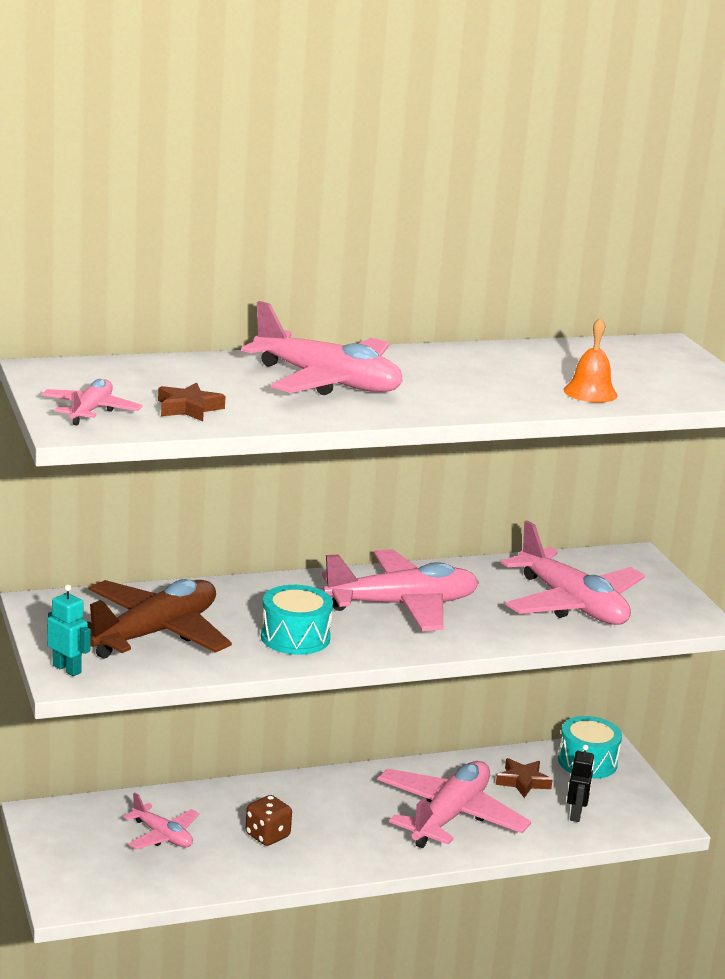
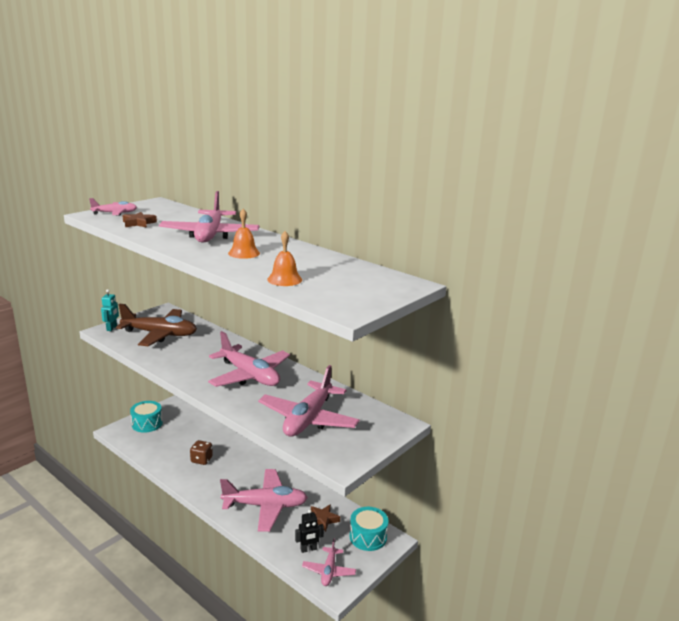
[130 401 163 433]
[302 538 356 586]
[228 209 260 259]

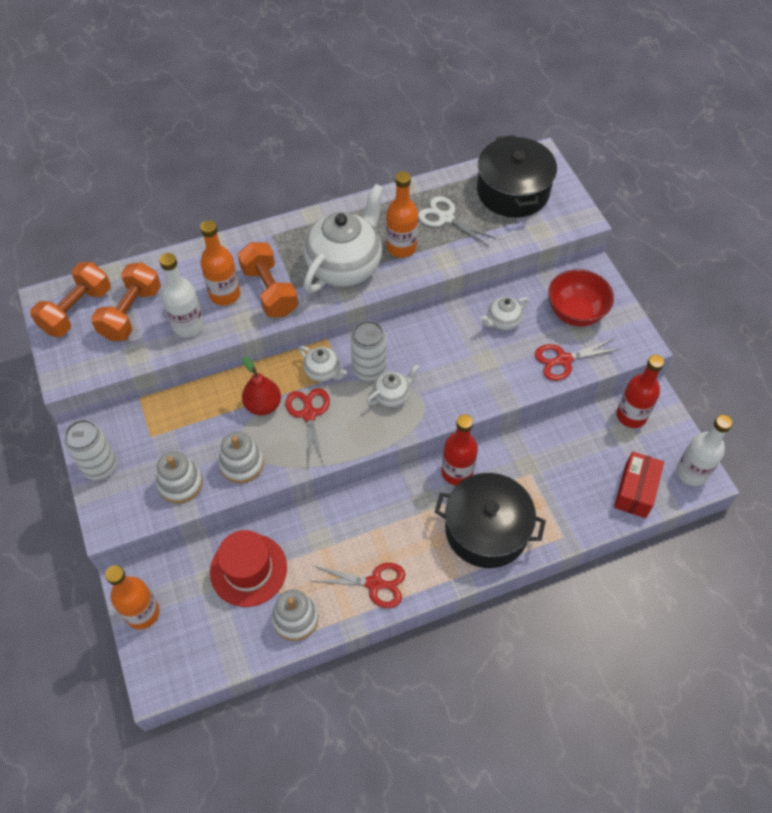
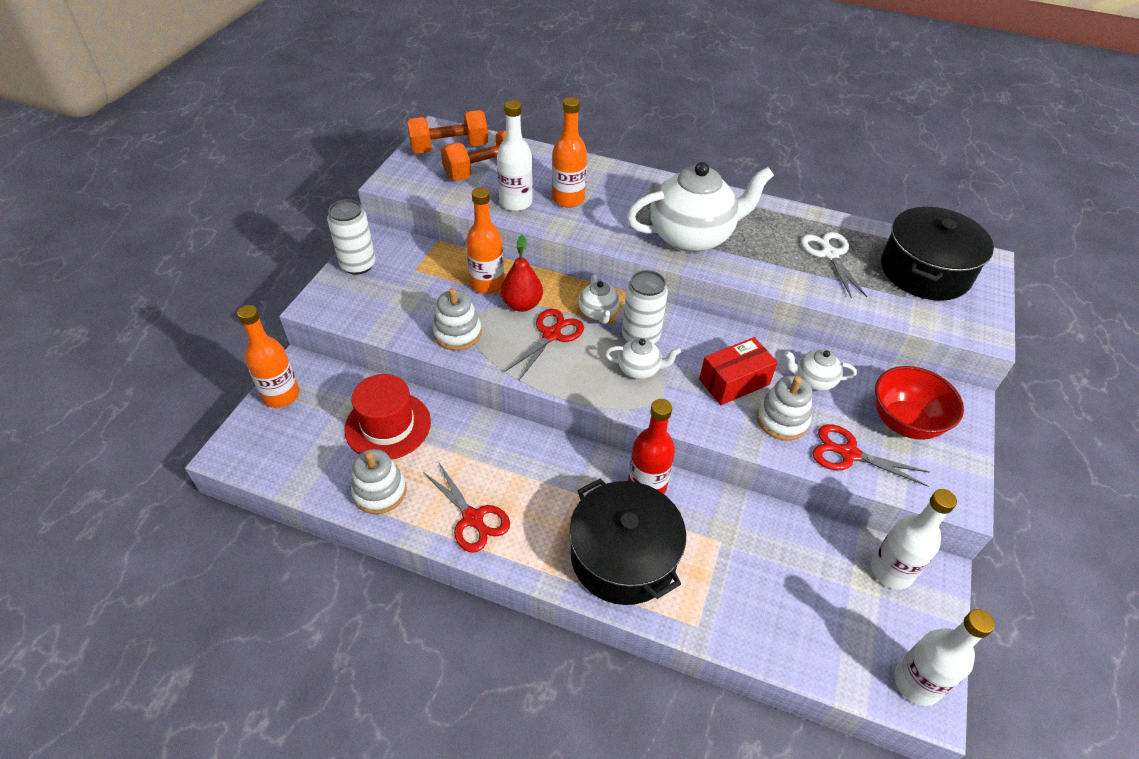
[466 187 504 294]
[238 242 298 317] (first image)
[871 489 957 589]
[756 376 812 441]
[699 337 778 405]

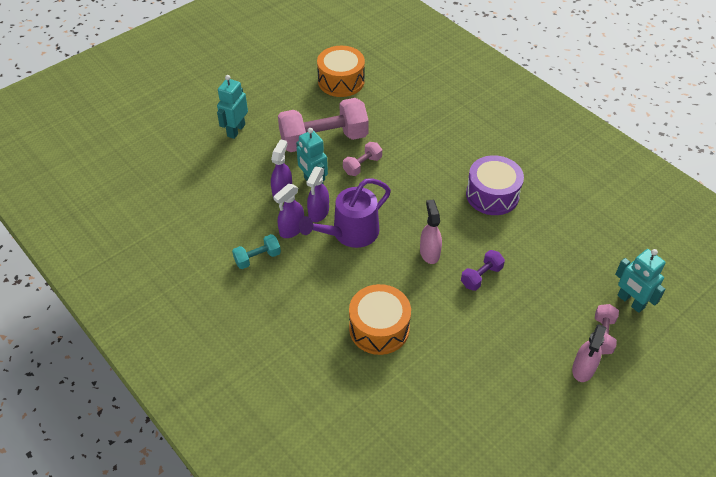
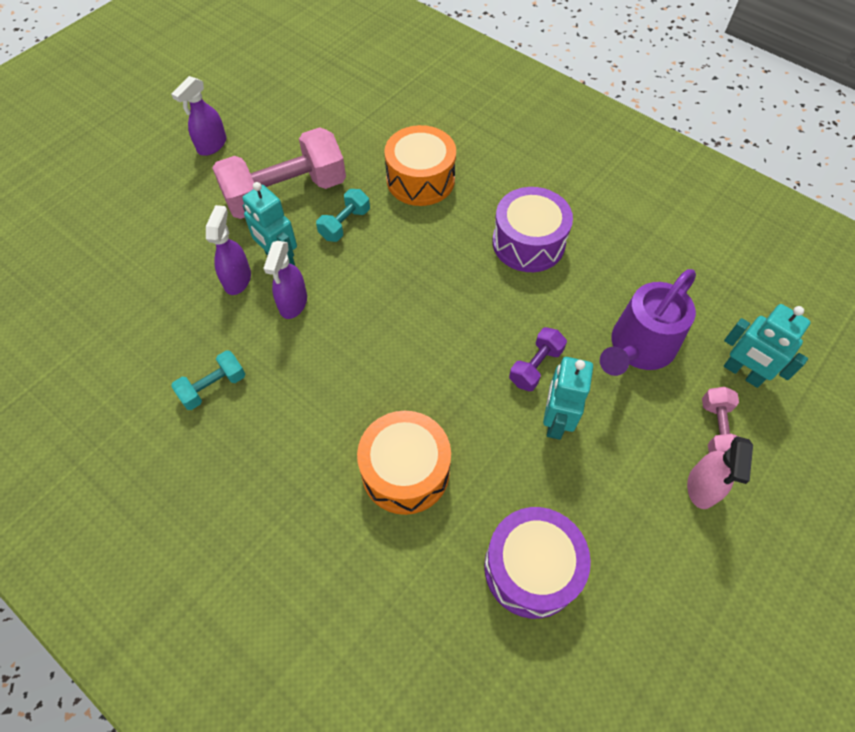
[384 125 456 206]
[543 357 593 440]
[316 189 370 242]
[600 269 696 376]
[171 76 227 156]
[420 200 442 264] (first image)
[484 507 591 619]

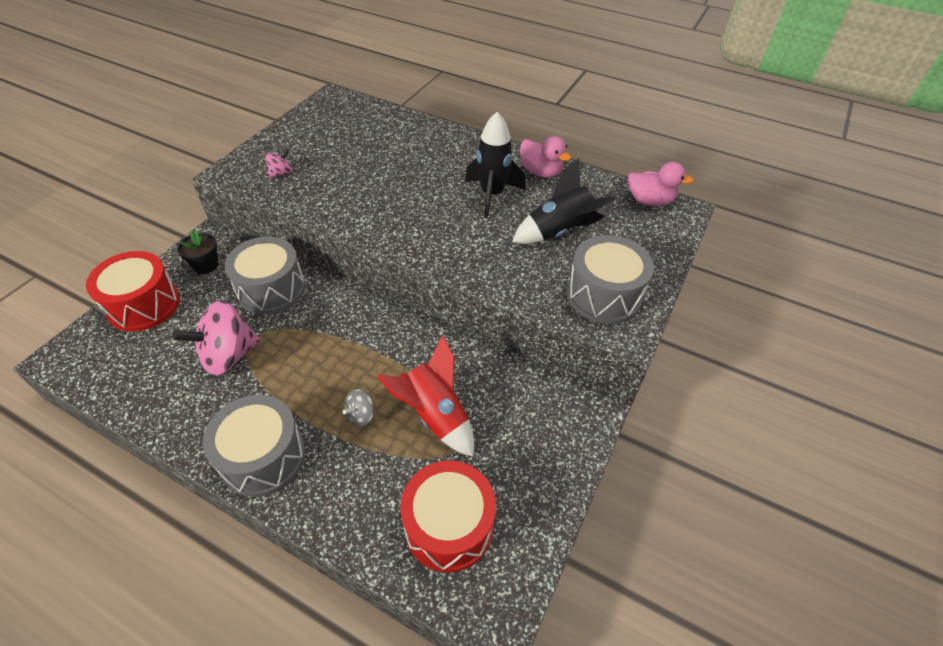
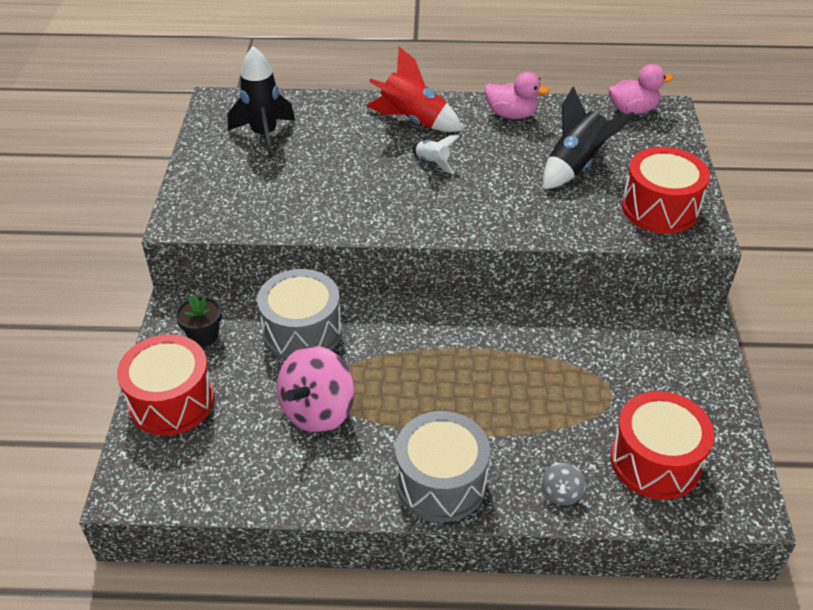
[228 46 295 158]
[265 148 293 178] (first image)
[622 147 710 234]
[366 47 463 132]
[541 463 586 505]
[412 135 460 174]

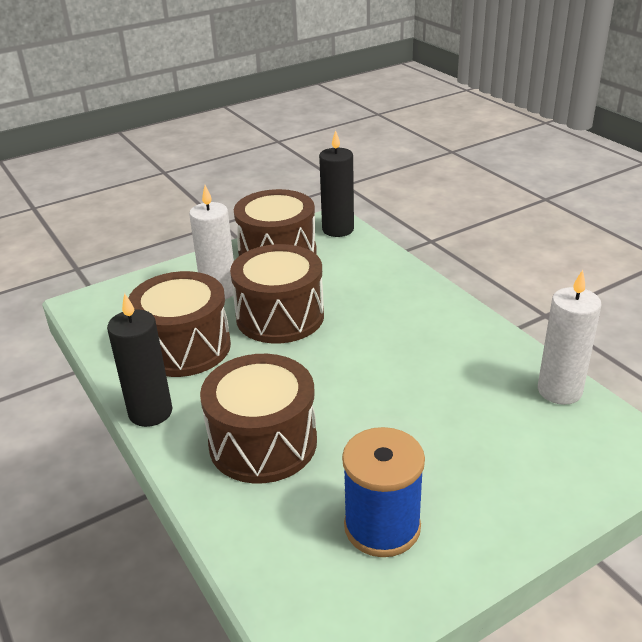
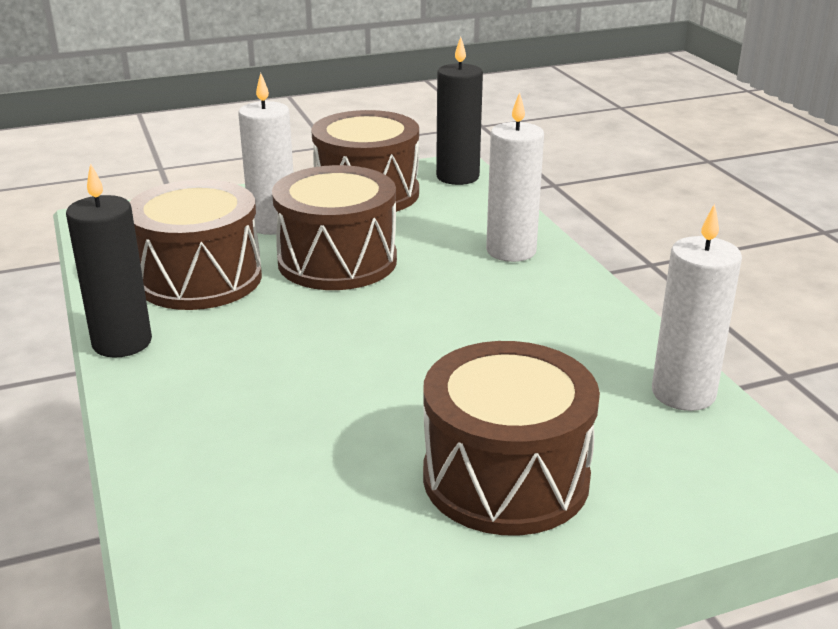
[423 341 600 536]
[342 427 425 557] (first image)
[486 92 544 262]

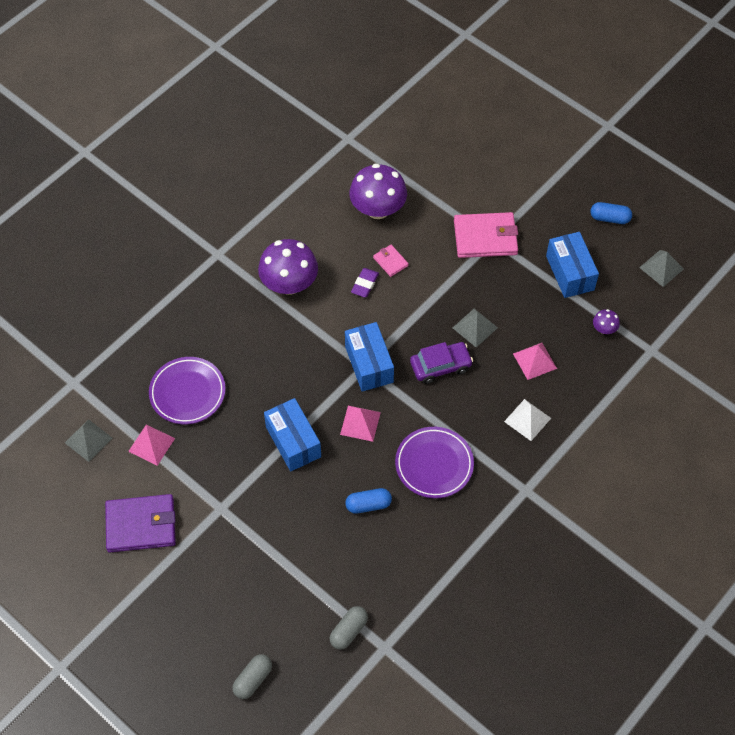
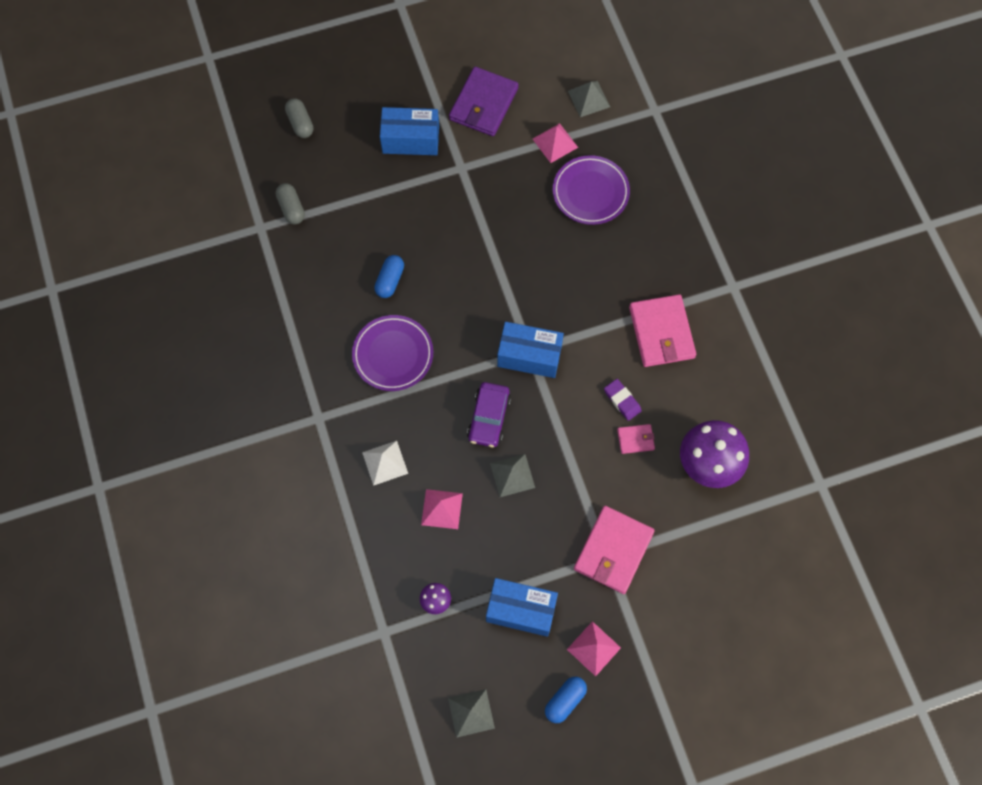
[629 294 696 367]
[380 107 439 155]
[567 621 621 677]

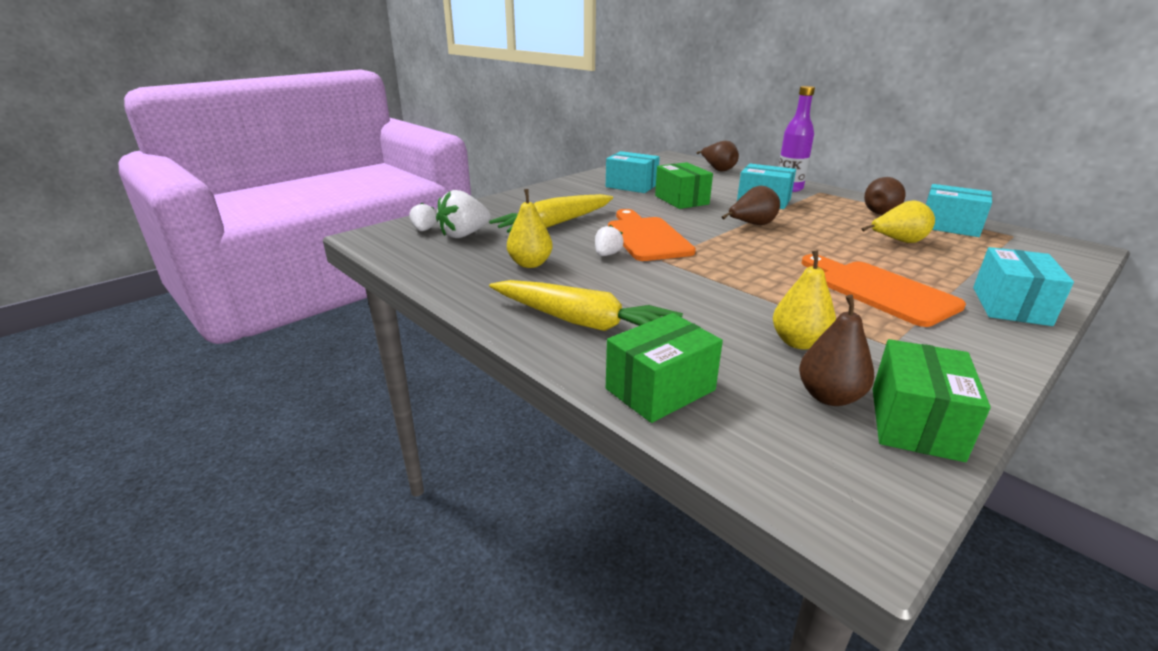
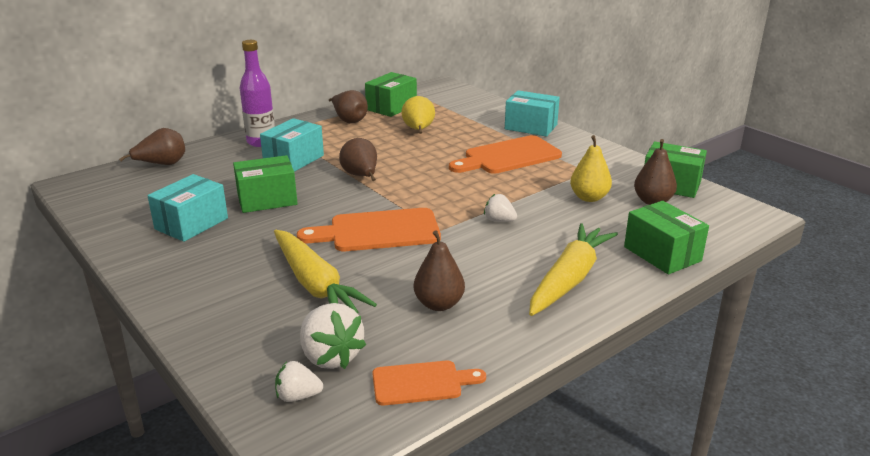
[365 72 417 117]
[414 230 465 311]
[484 194 517 222]
[373 361 486 405]

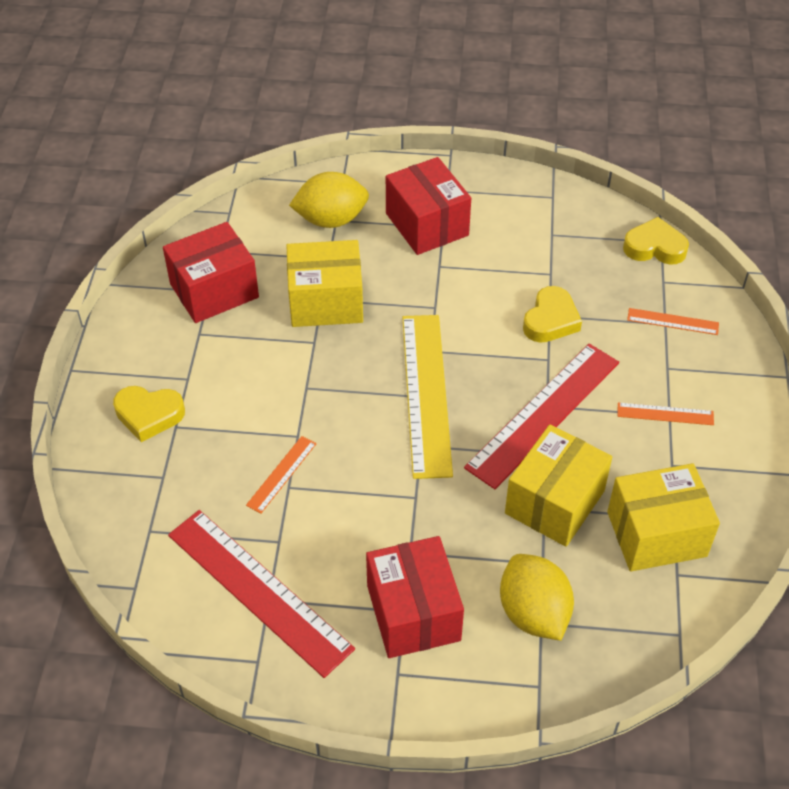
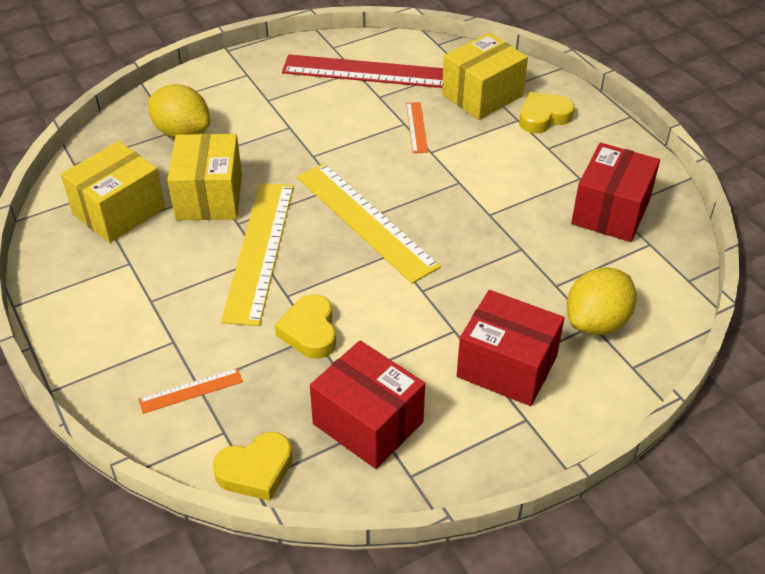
[442 33 528 120]
[221 183 294 326]
[618 402 714 425] (first image)
[310 340 425 469]

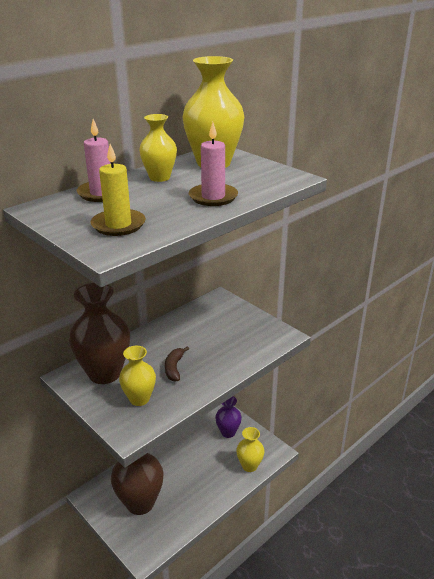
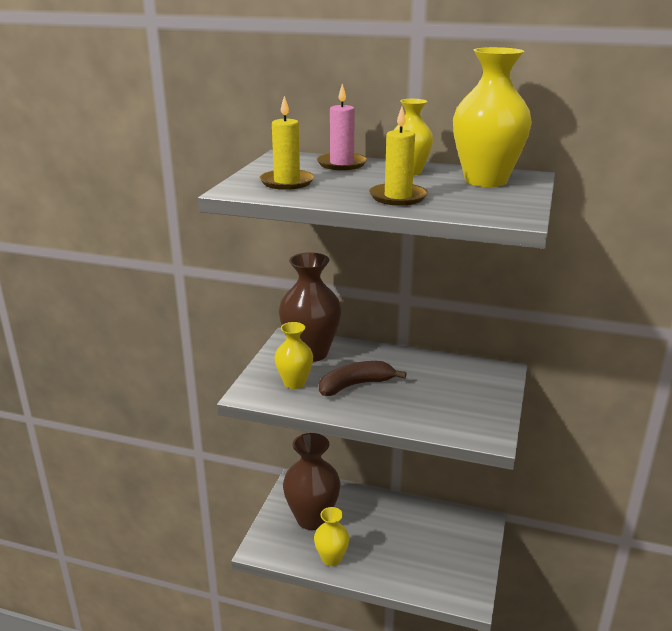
[369 107 428 206]
[319 361 407 396]
[215 396 242 438] (first image)
[314 507 349 566]

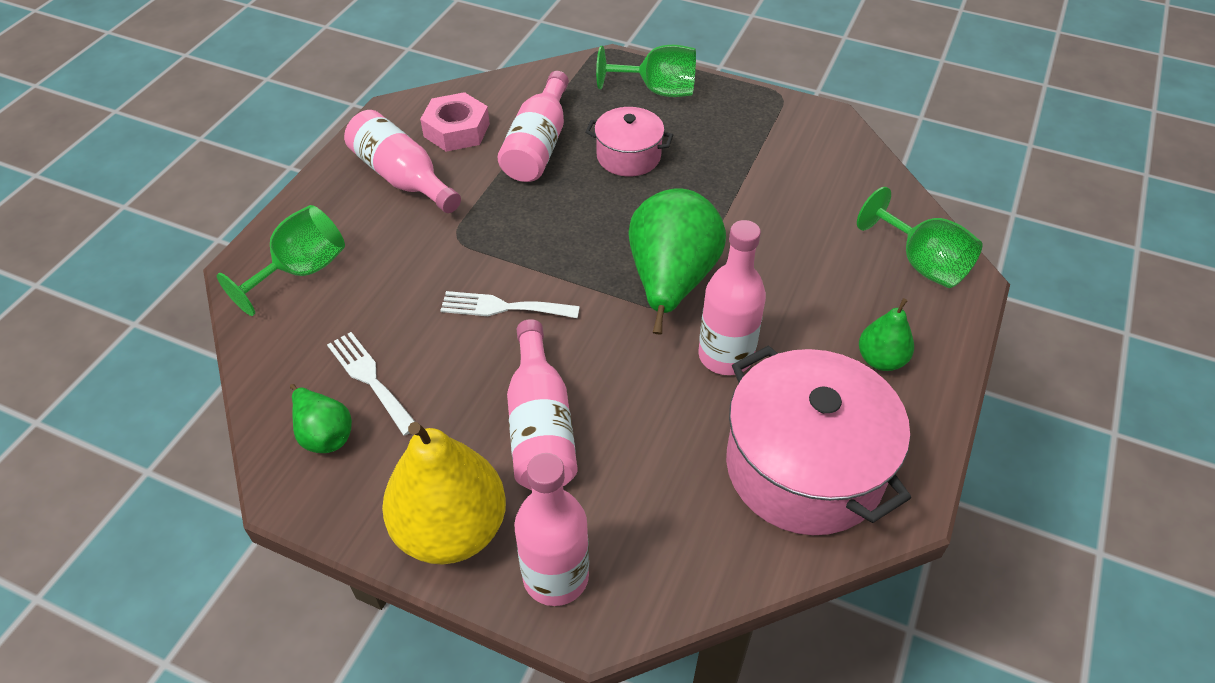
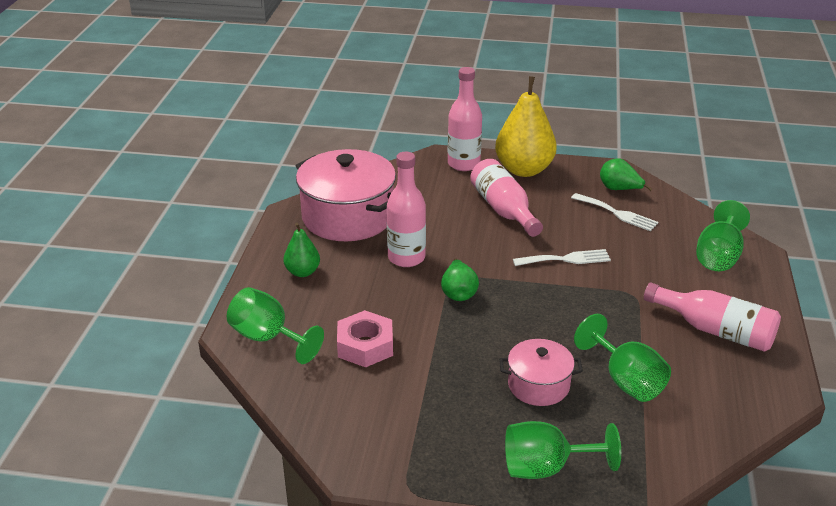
[574 314 671 402]
[337 310 393 367]
[441 258 479 301]

